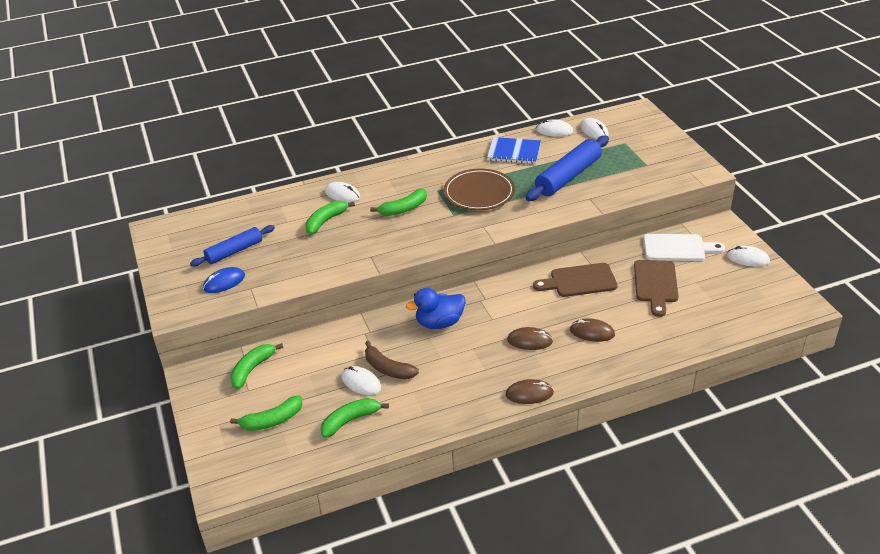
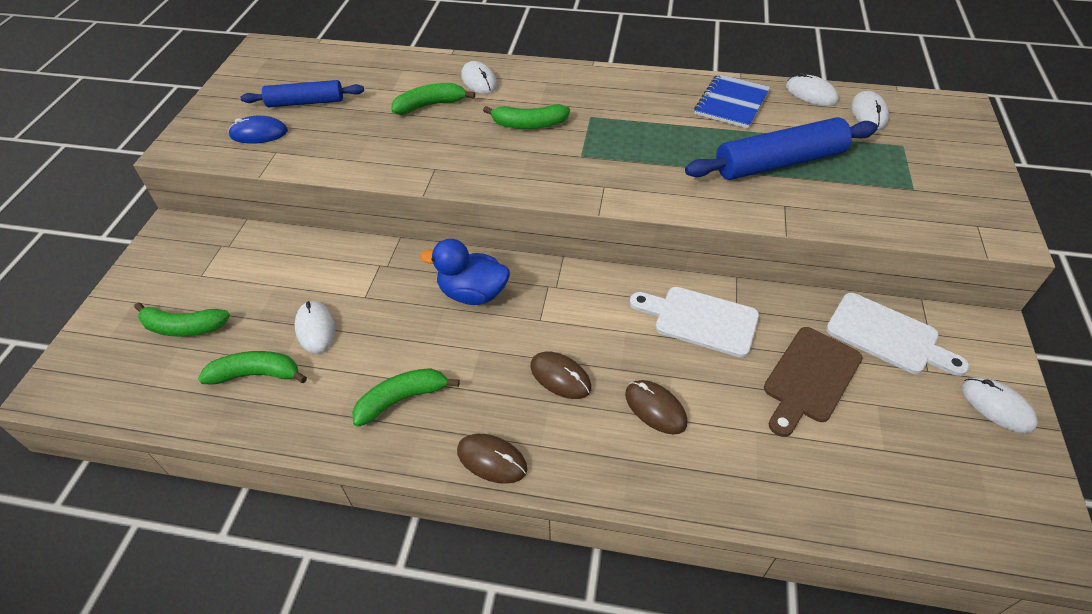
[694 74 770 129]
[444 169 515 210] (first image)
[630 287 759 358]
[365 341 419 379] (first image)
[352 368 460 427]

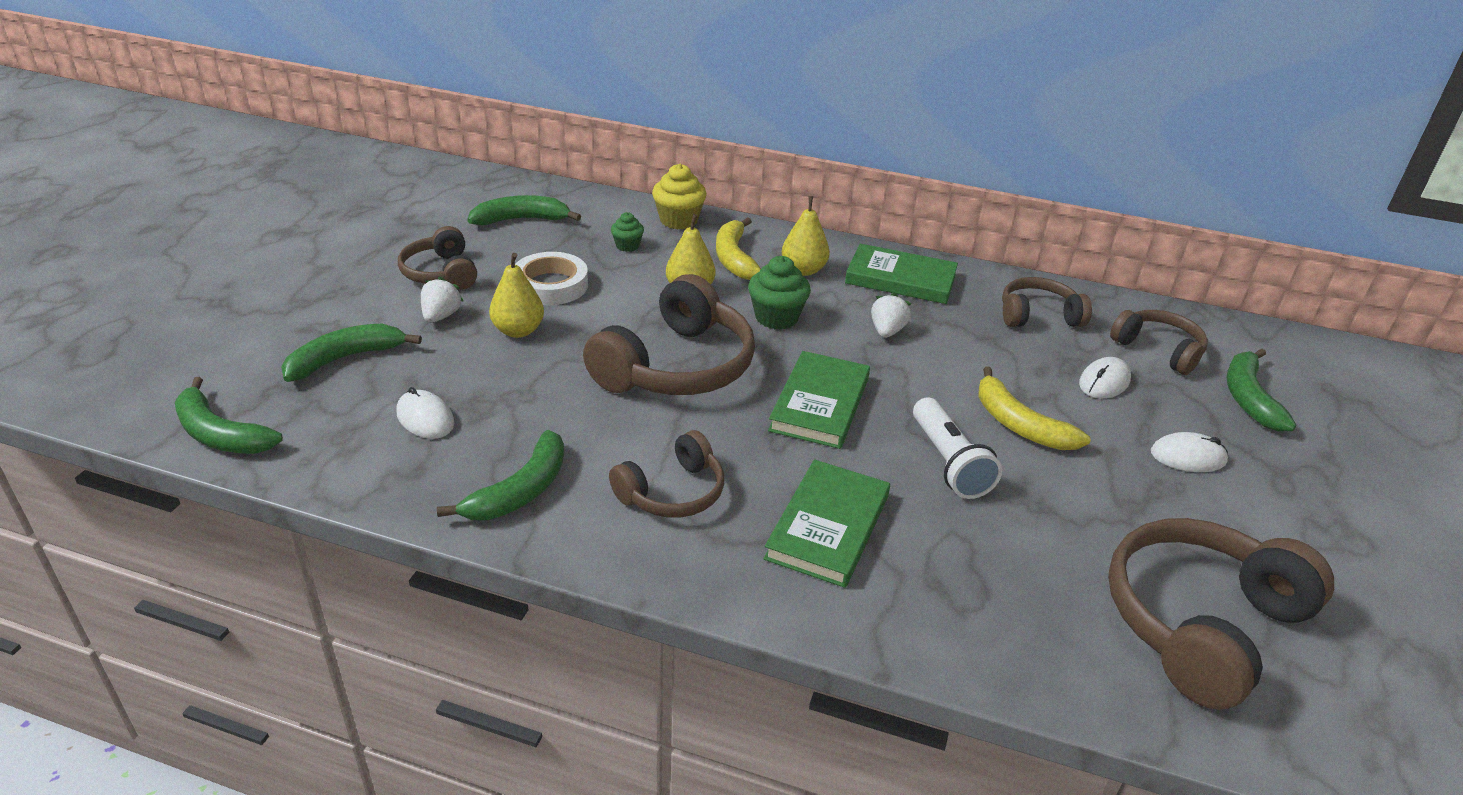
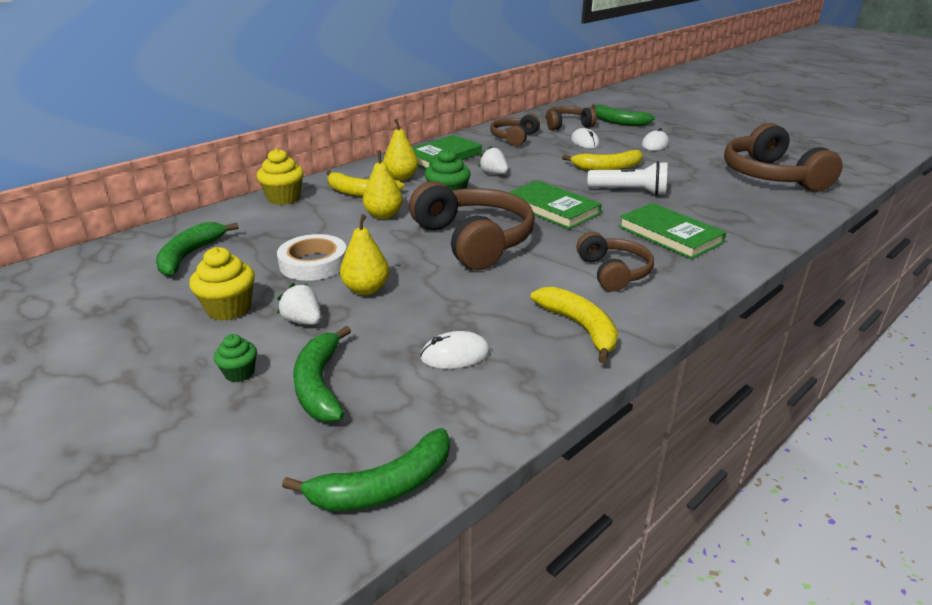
[214 334 257 382]
[190 247 255 321]
[531 287 618 363]

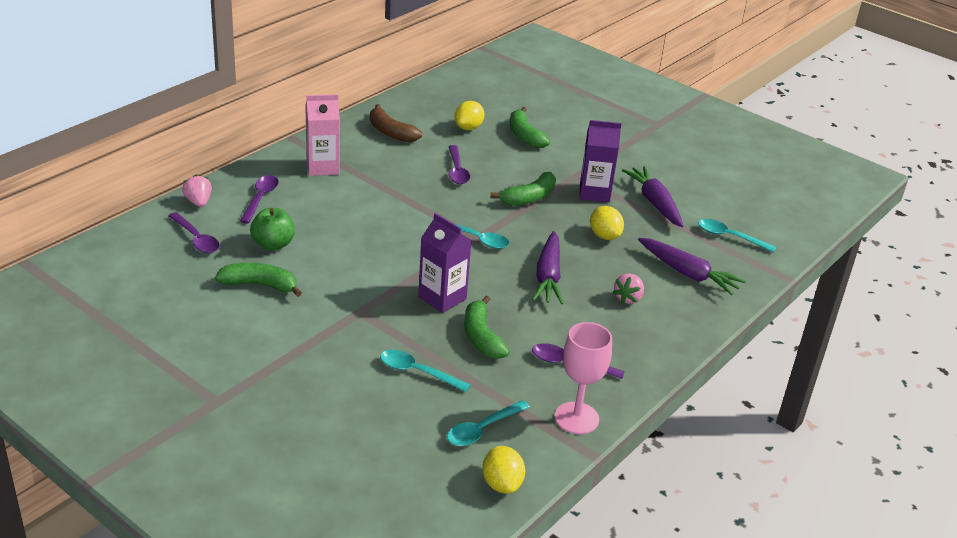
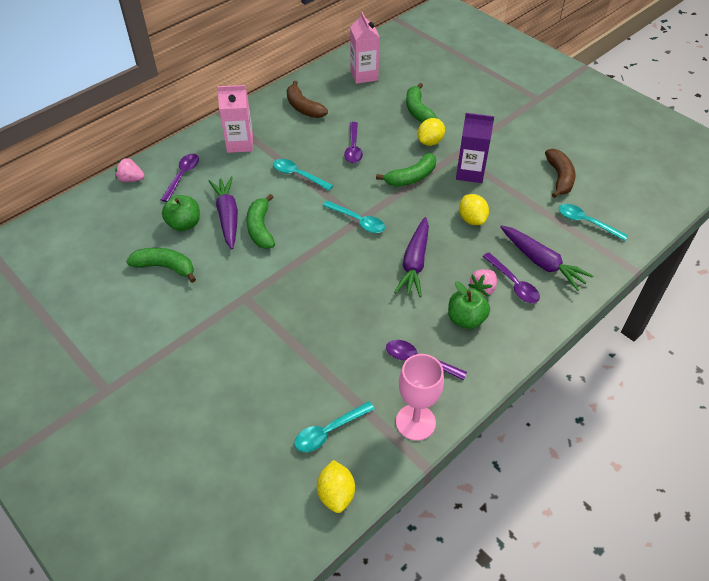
[418 118 445 146]
[209 177 238 250]
[115 158 144 182]
[482 253 540 303]
[418 213 472 313] (first image)
[246 194 275 249]
[273 159 334 191]
[350 12 380 84]
[545 149 575 198]
[448 281 490 329]

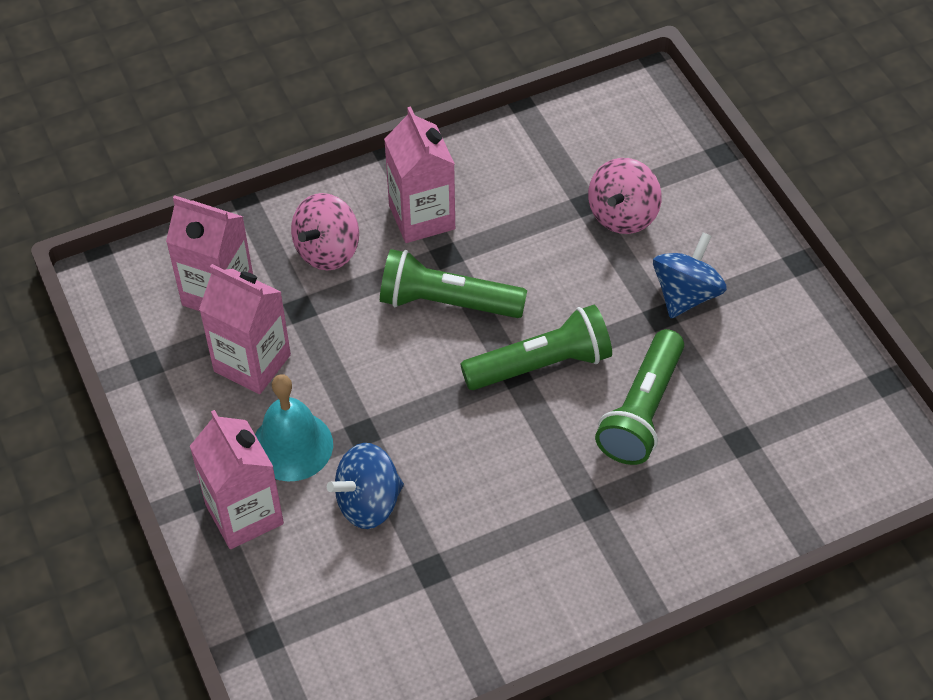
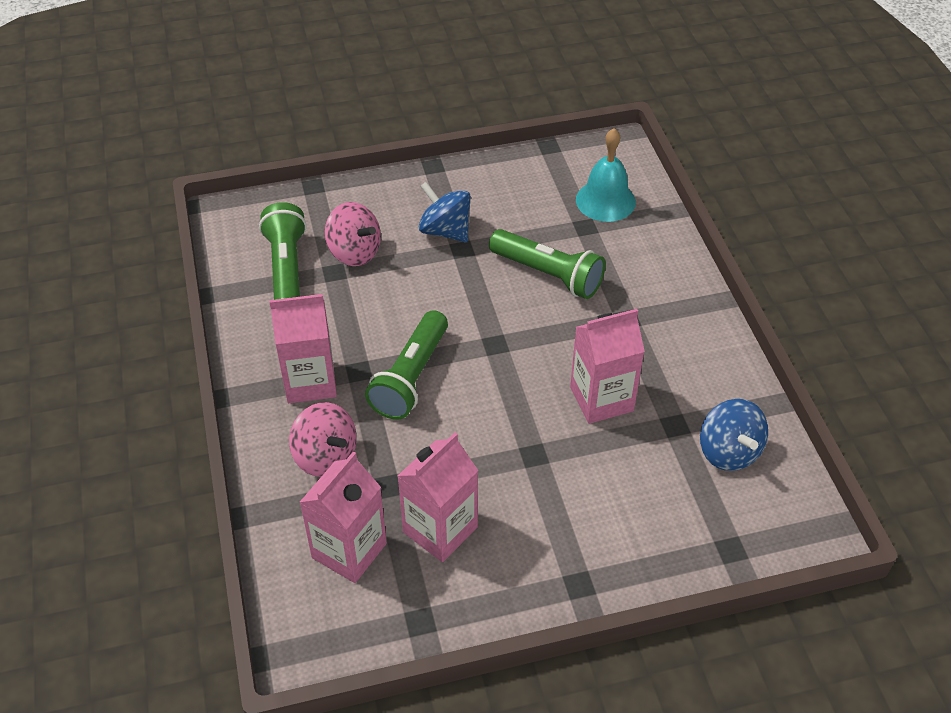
[259 202 307 300]
[576 128 636 222]
[570 309 645 424]
[700 399 768 471]

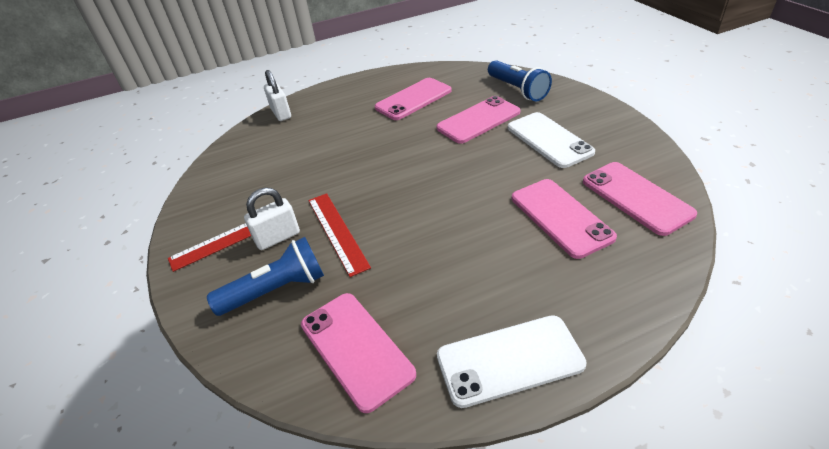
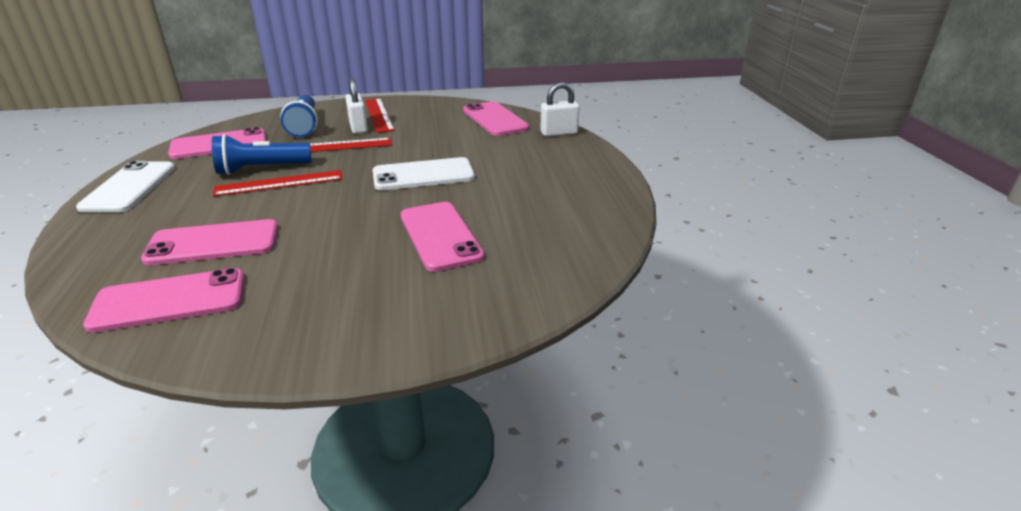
[212 134 312 175]
[463 101 529 136]
[373 157 475 190]
[213 170 343 197]

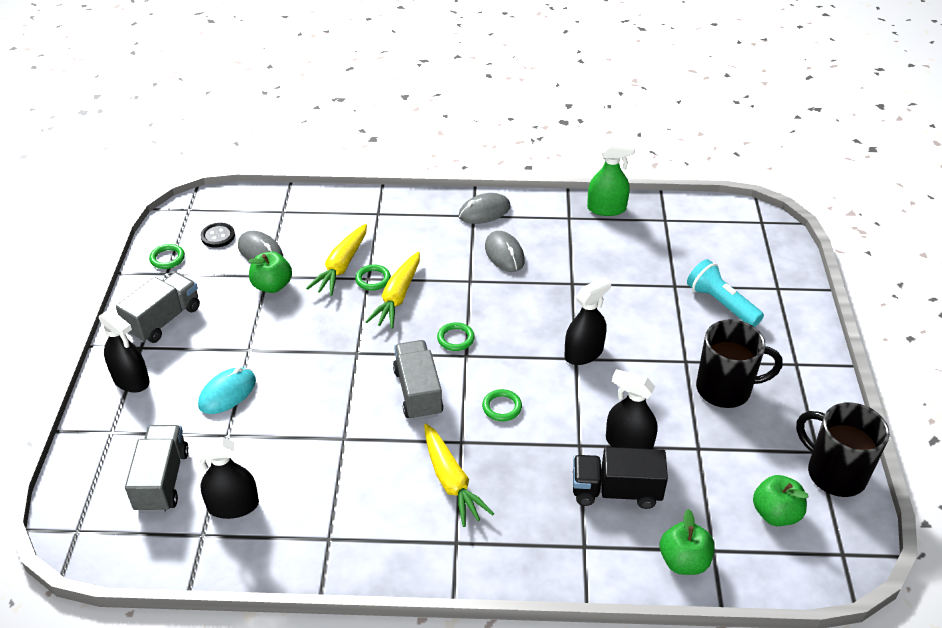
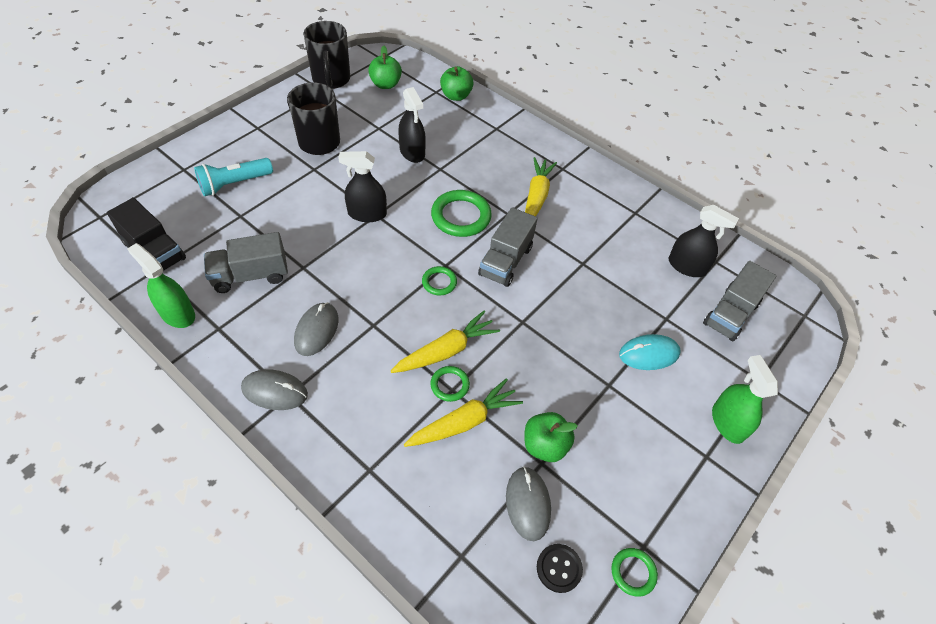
[194 158 273 196]
[204 232 288 293]
[712 355 778 444]
[431 190 492 237]
[107 198 186 272]

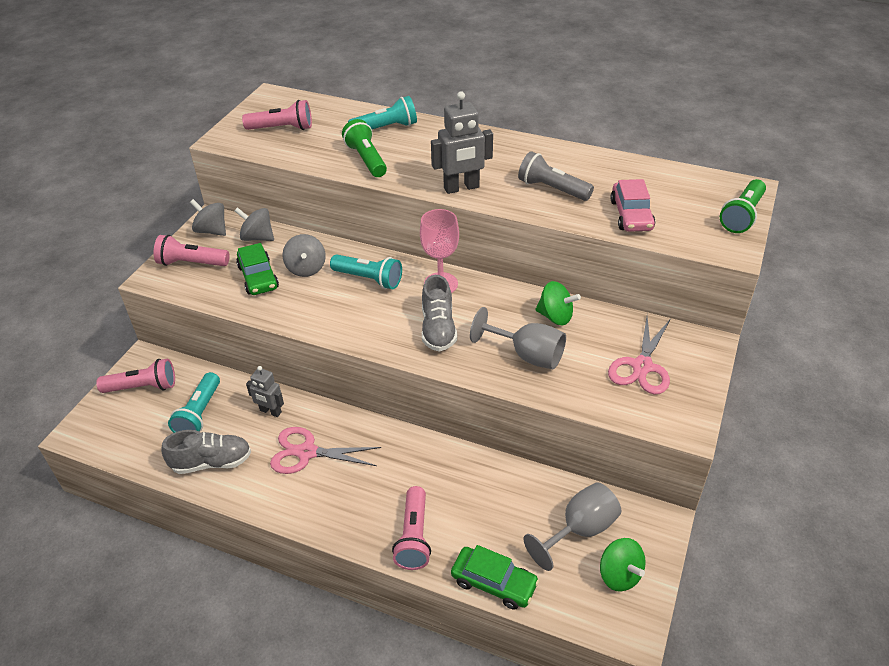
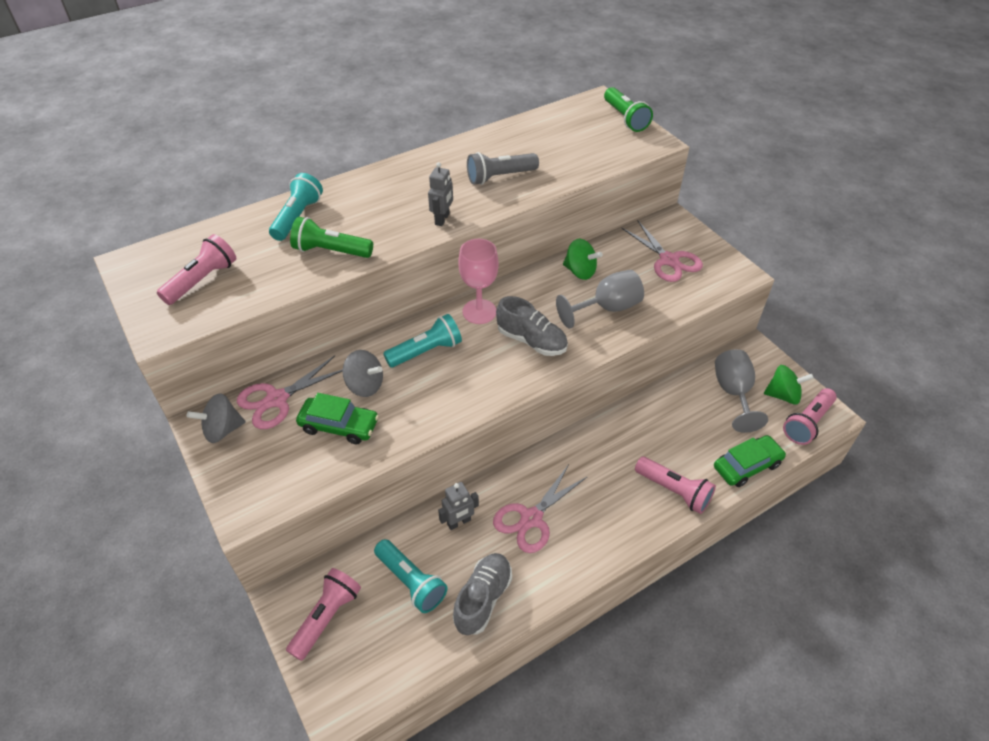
[428 162 453 226]
[610 179 655 232] (first image)
[237 356 343 429]
[783 388 837 445]
[563 239 603 280]

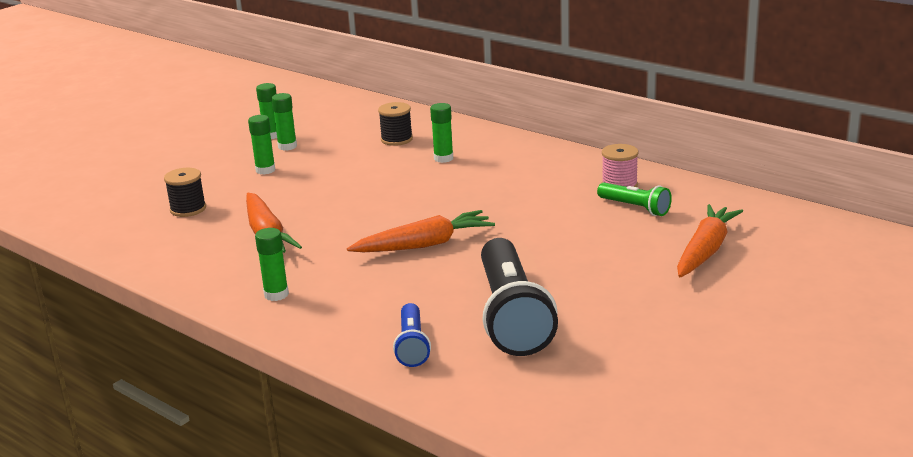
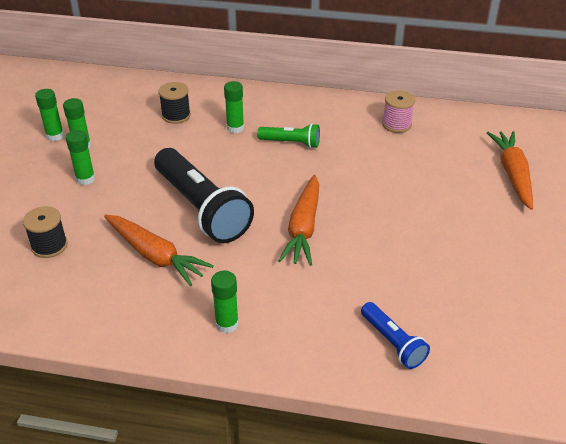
[257 123 320 148]
[278 175 319 266]
[154 148 254 243]

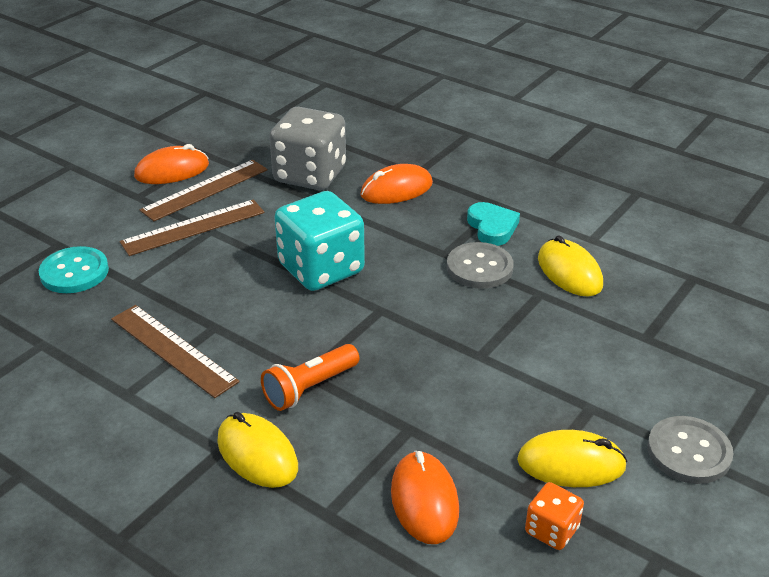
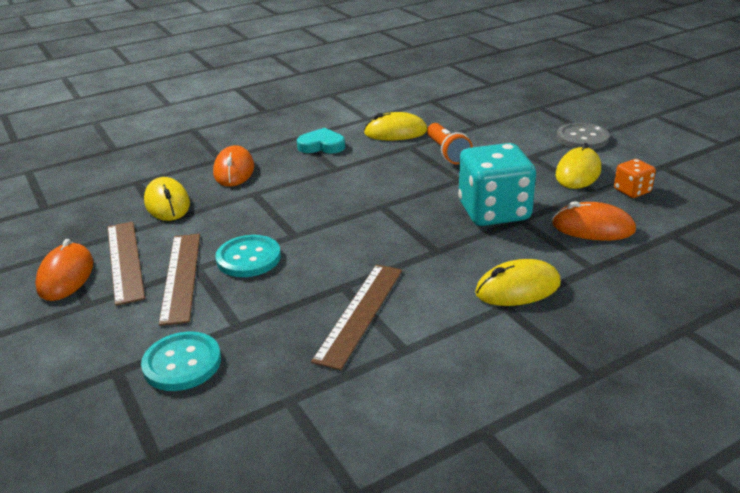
[144 177 190 221]
[458 143 536 226]
[447 242 514 289] (first image)
[311 264 402 370]
[427 123 473 164]
[215 235 281 277]

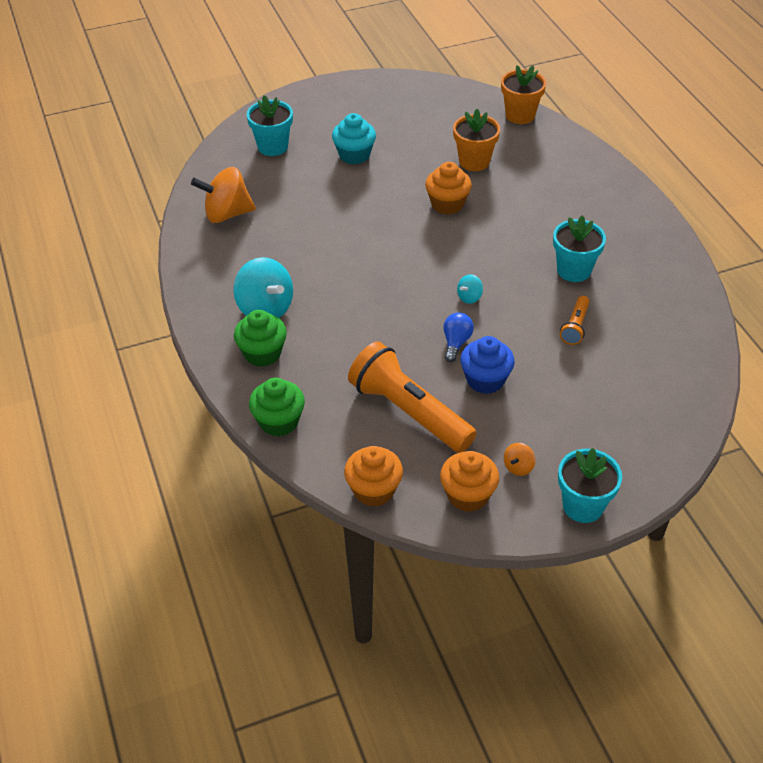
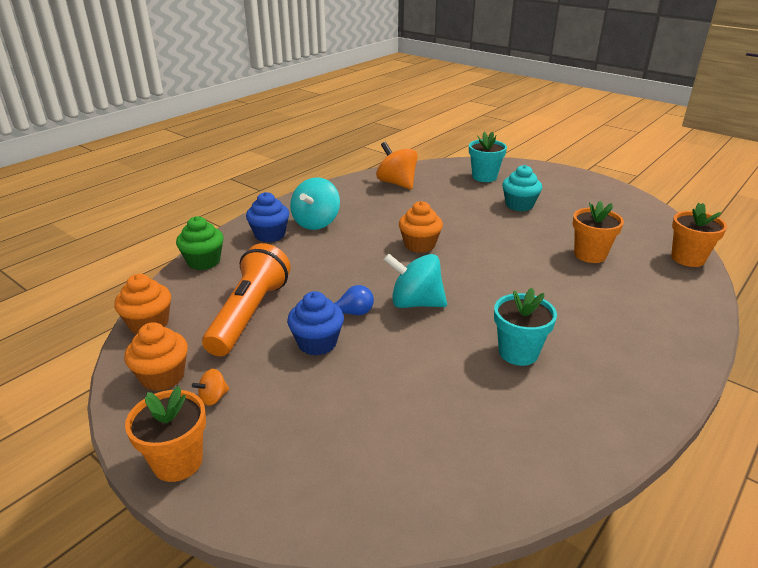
[399 201 443 253]
[384 254 447 308]
[560 296 590 345] (first image)
[246 192 289 243]
[192 369 230 406]
[125 386 206 482]

